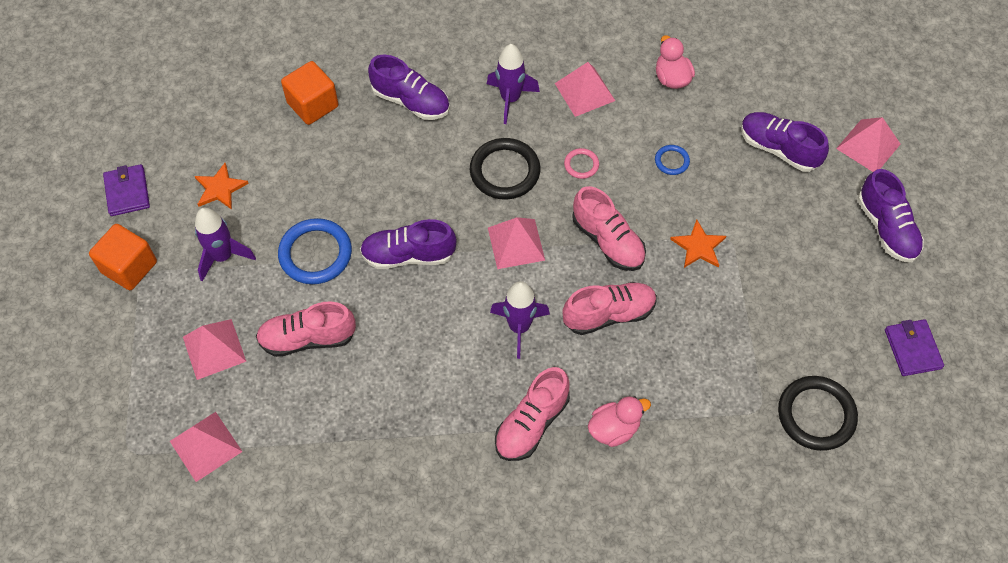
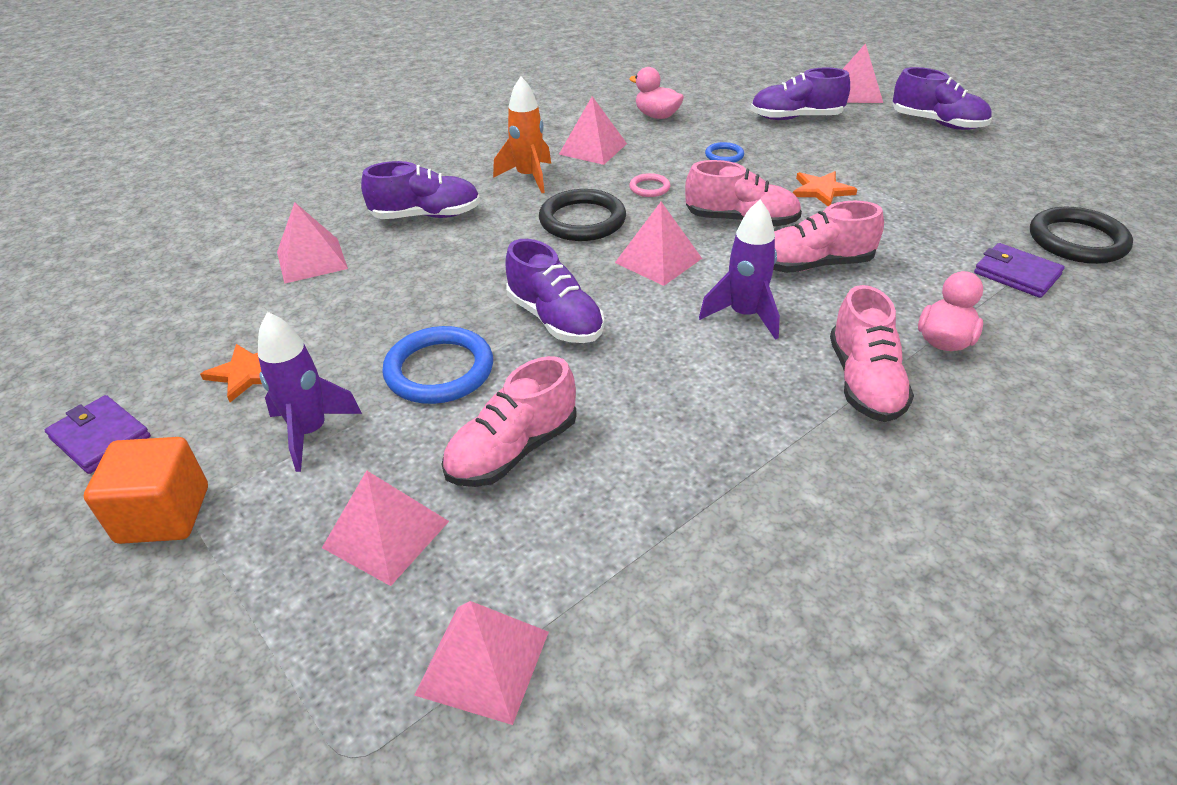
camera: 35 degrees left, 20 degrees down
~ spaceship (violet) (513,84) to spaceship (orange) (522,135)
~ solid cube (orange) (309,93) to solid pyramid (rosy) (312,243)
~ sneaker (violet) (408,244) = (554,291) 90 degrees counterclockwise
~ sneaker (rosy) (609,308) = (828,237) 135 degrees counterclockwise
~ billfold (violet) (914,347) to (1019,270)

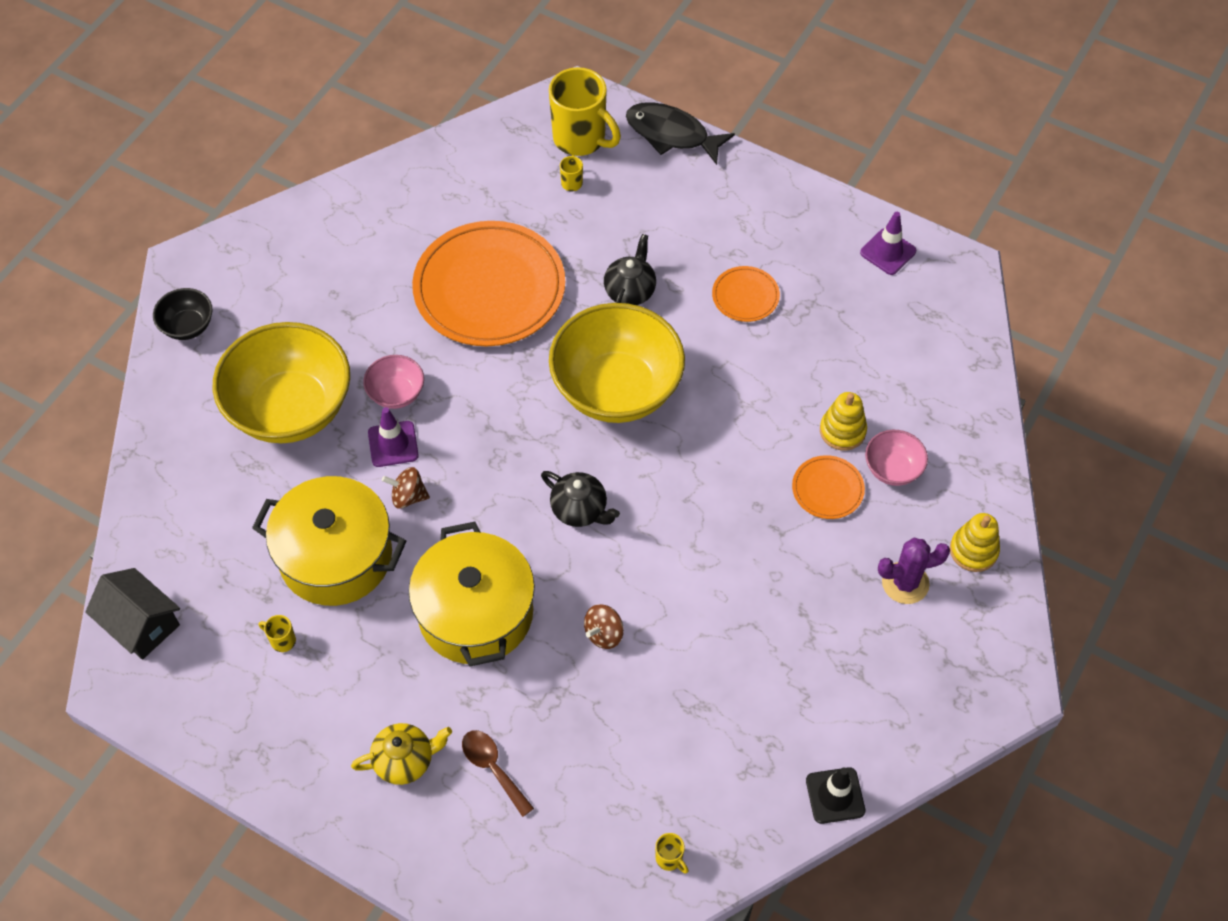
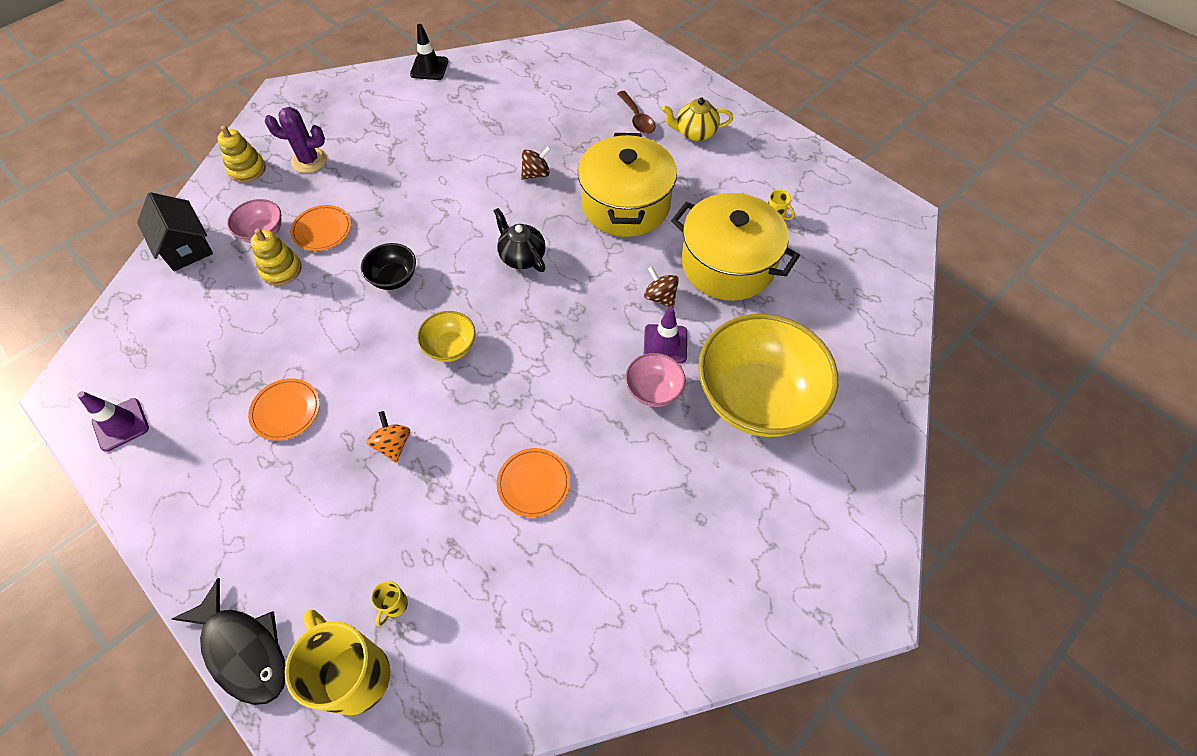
camera: 165 degrees left, 0 degrees up
~ dinner plate (orange) (488,283) = (533,482) x0.44
~ tea pot (jet-black) (630,269) to spinning top (orange) (388,437)
~ serving bowl (jet-black) (182,314) to (388,266)
~ serving bowl (bright yellow) (617,363) = (446,336) x0.45
~ spinning top (russet) (406,488) = (661,287) 150 degrees counterclockwise
~ toy house (jet-black) (132,614) to (175,231)
- coffee mug (bright yellow) (672,853)

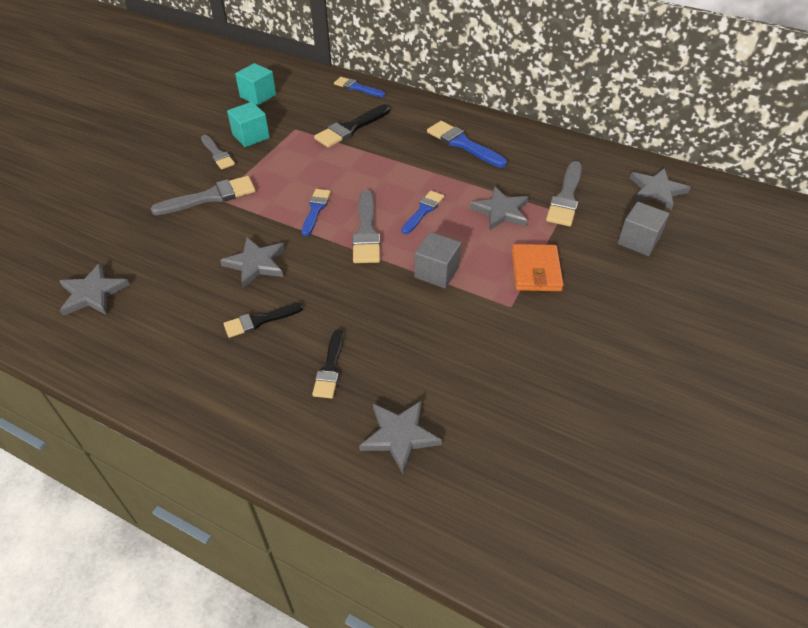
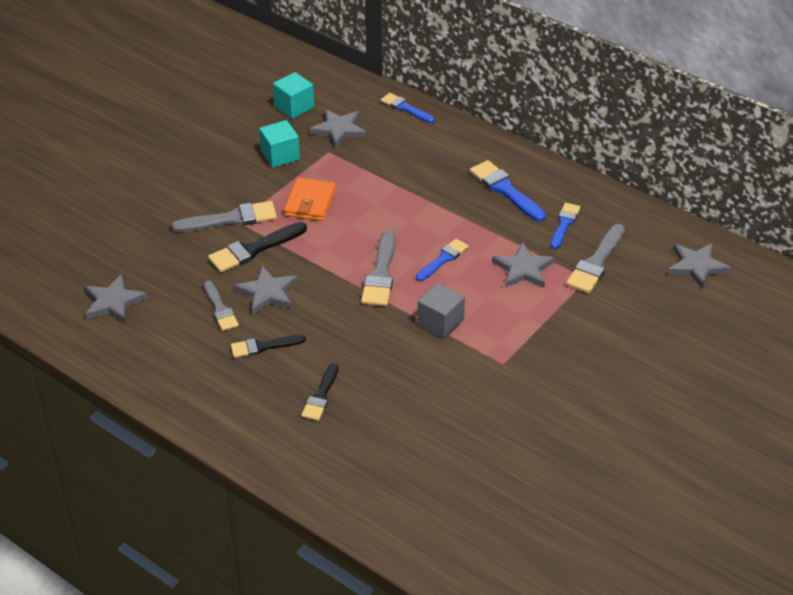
camera: 10 degrees right, 5 degrees down
~ paintbrush (jet-black) (352,126) to (257,247)
~ paintbrush (gray) (218,152) to (221,306)
~ paintbrush (cobalt) (316,212) to (565,226)
- solid cube (gray) (643,229)
~ billfold (orange) (538,267) to (310,199)
~ five-pointed star (gray) (400,437) to (338,128)

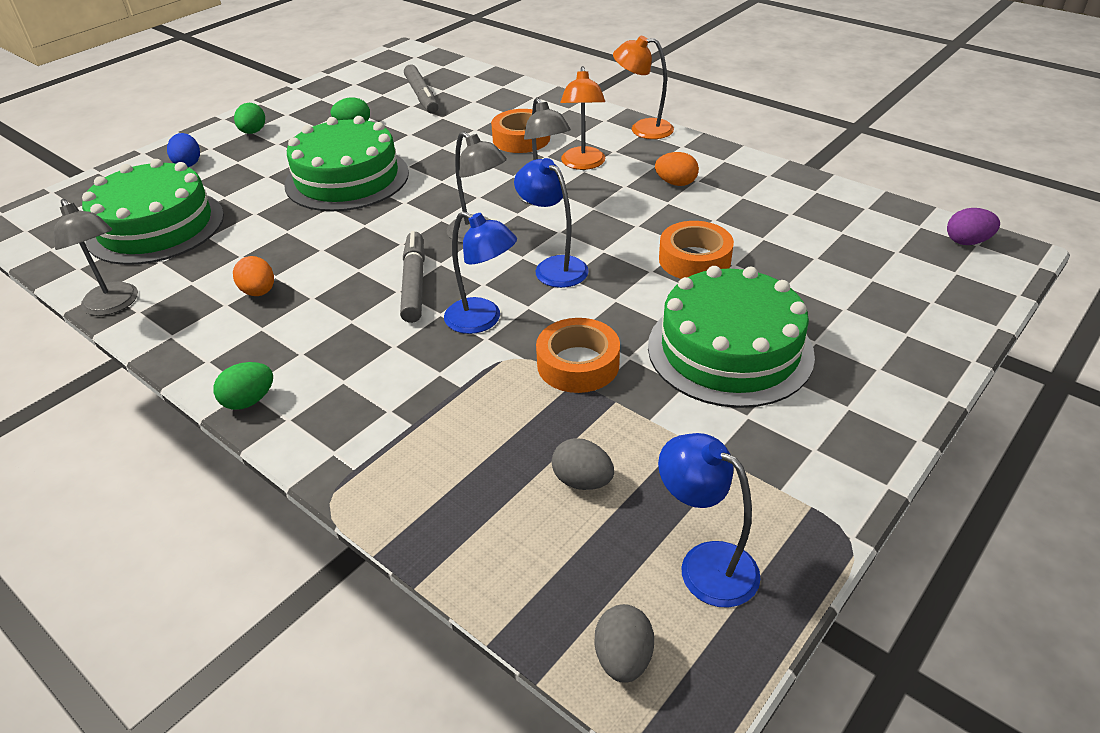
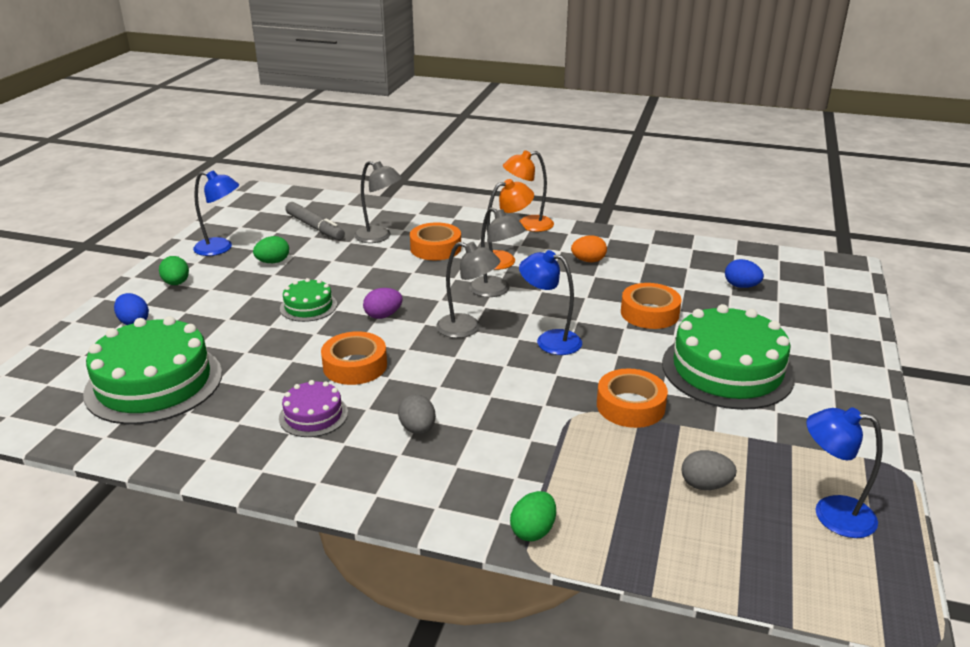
camera: 25 degrees left, 10 degrees down
~ desk lamp (orange) (582,118) = (510,224) 90 degrees counterclockwise
~ gateau (green) (347,163) = (308,300) x0.49
~ desk lamp (gray) (96,257) to (378,202)
~ egg shape (violet) (973,226) to (383,303)
~ desk lamp (cobalt) (480,272) to (216,213)
- felt pen (gray) (412,277)
~ egg shape (orange) (253,276) to gateau (violet) (313,408)
~ egg shape (green) (243,386) to (533,516)
~ egg shape (gray) (624,643) to (417,414)
+ egg shape (cobalt) (744,273)
+ roll of tape (orange) (354,358)

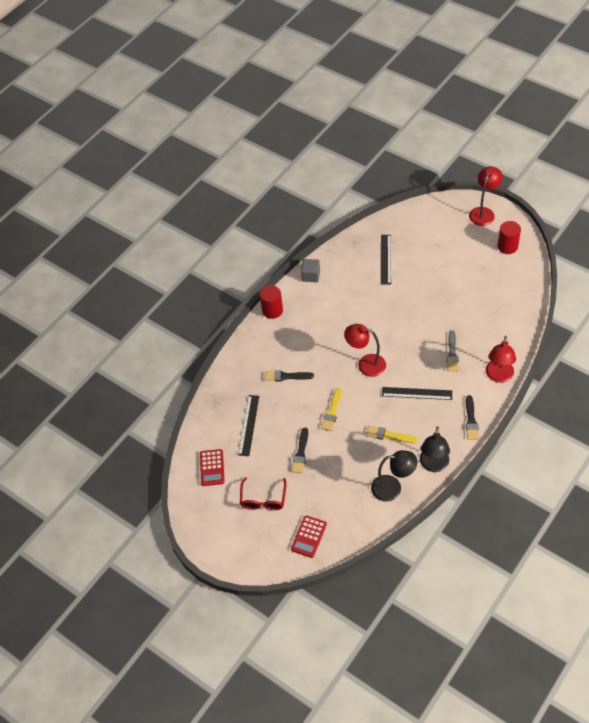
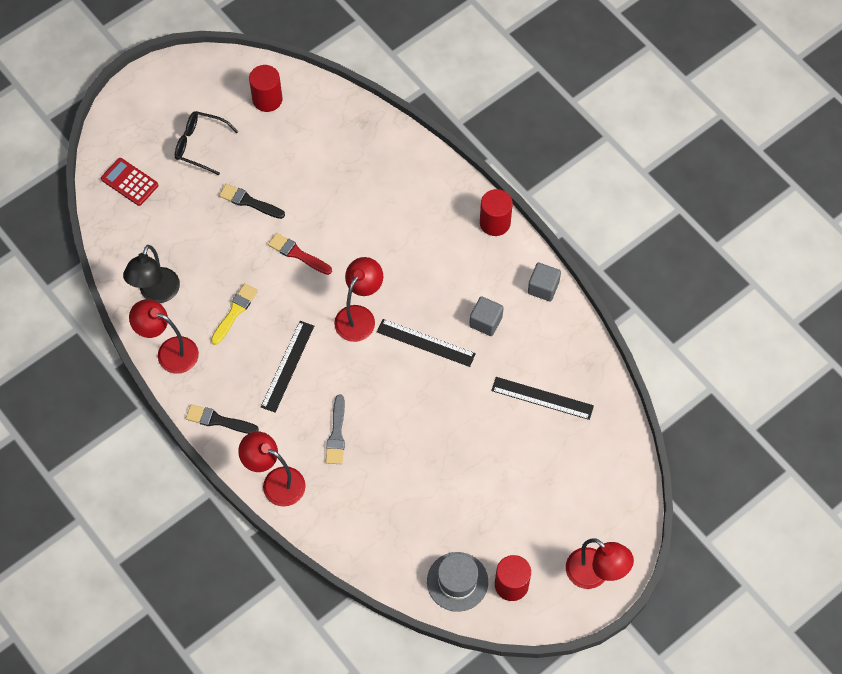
camera: 100 degrees right, 10 degrees up
~ paintbrush (gray) (453,350) = (335,429) 105 degrees counterclockwise
- paintbrush (jet-black) (289,376)
~ paintbrush (bright yellow) (331,409) to paintbrush (red) (300,254)
~ measuring stick (jet-black) (248,425) to (426,343)
~ desk lamp (jet-black) (435,449) to desk lamp (red) (164,336)
~ calculator (red) (212,467) to cylinder (red) (265,88)
~ spectacles (red) (263,493) to spectacles (jet-black) (207,143)
+ solid cube (gray) (486,316)
+ hat (gray) (457,582)

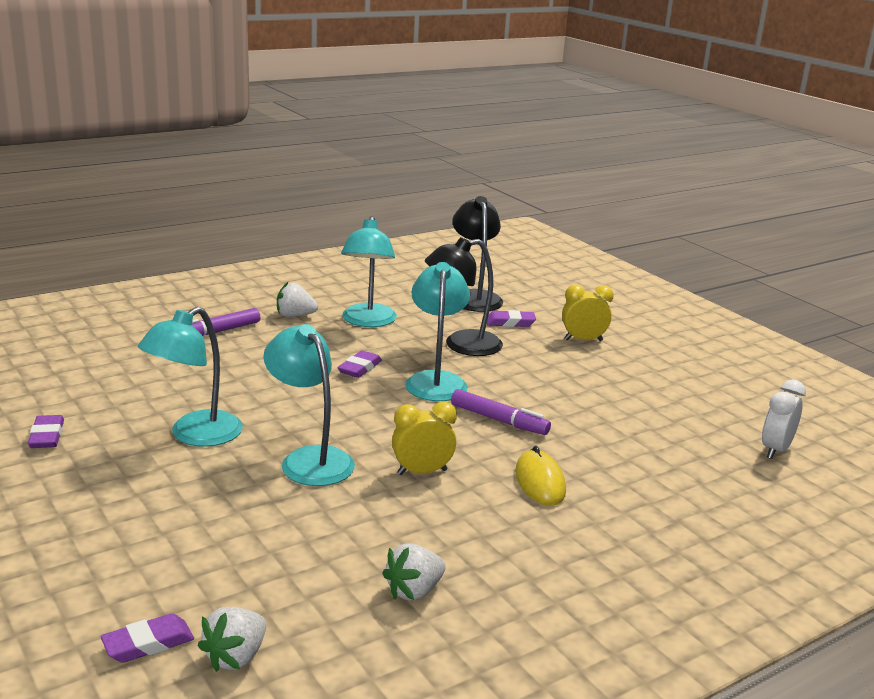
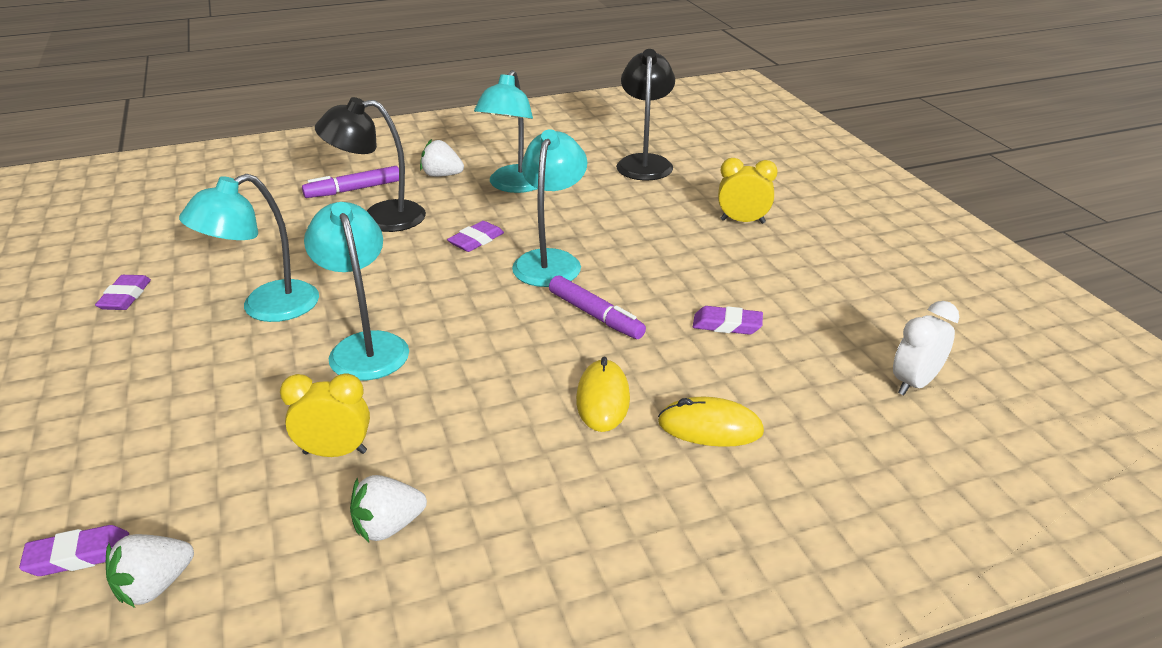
camera: 15 degrees right, 10 degrees up
~ desk lamp (jet-black) (464,296) to (370,164)
~ gum eraser (violet) (511,318) to (728,320)
~ alarm clock (bright yellow) (424,438) to (325,415)
+ PC mouse (bright yellow) (711,422)

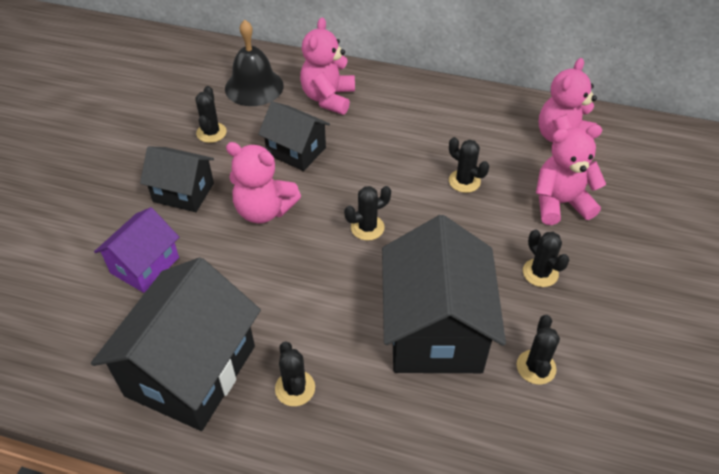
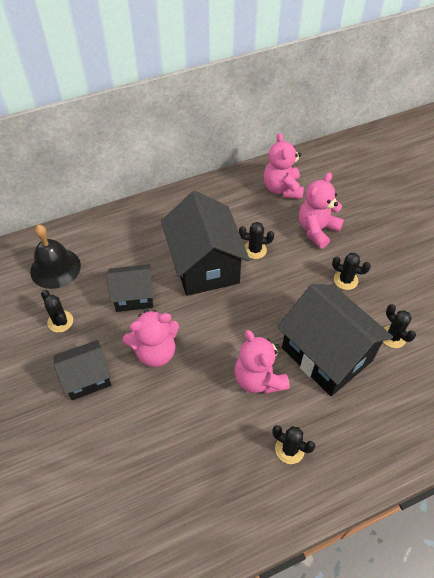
camera: 40 degrees left, 5 degrees up
~ stuffed bear (rosy) (327,66) to (262,362)
- saguaro cactus (jet-black) (367,213)
- toy house (violet) (136,250)
~ toy house (jet-black) (176,344) to (205,243)

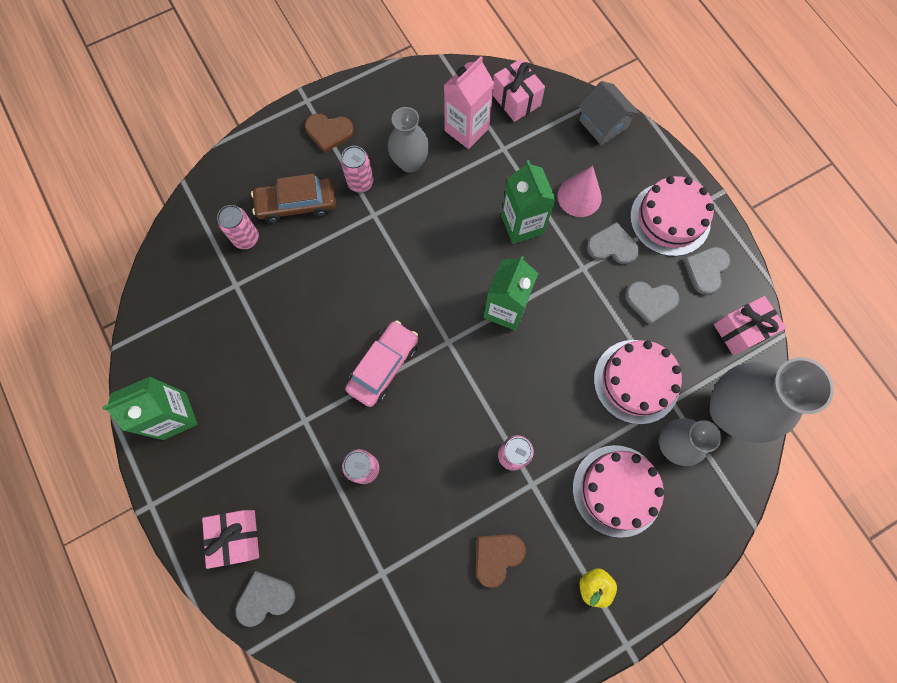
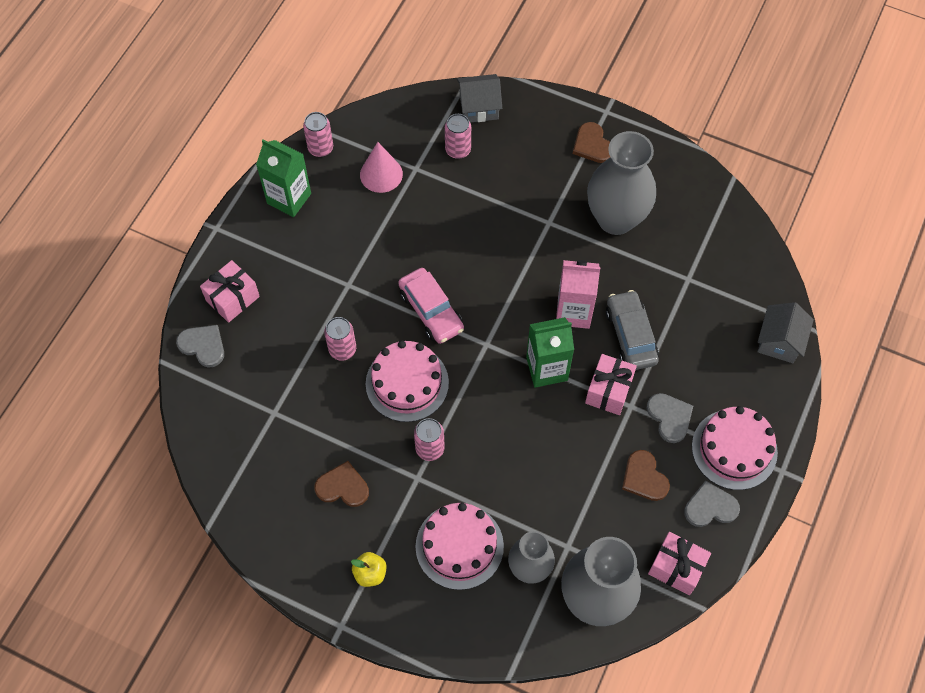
camera: 55 degrees right, 10 degrees down
~ juice carton (rosy) (469,102) to (578,294)
~ gift (rosy) (519,90) to (611,384)
~ flower vase (gray) (408,140) = (621,183) x1.67
~ tin (rosy) (357,169) to (318,134)
~ juice carton (green) (528,202) to toy car (gray) (632,330)
~ cone (rosy) (579,191) to (381,167)
- toy car (russet) (293,198)
~ heart (gray) (652,303) to heart (russet) (646,475)
~ toy car (rosy) (381,363) = (431,306) 60 degrees clockwise
~ gateau (rosy) (638,382) to (407,381)
+ toy house (gray) (479,98)

